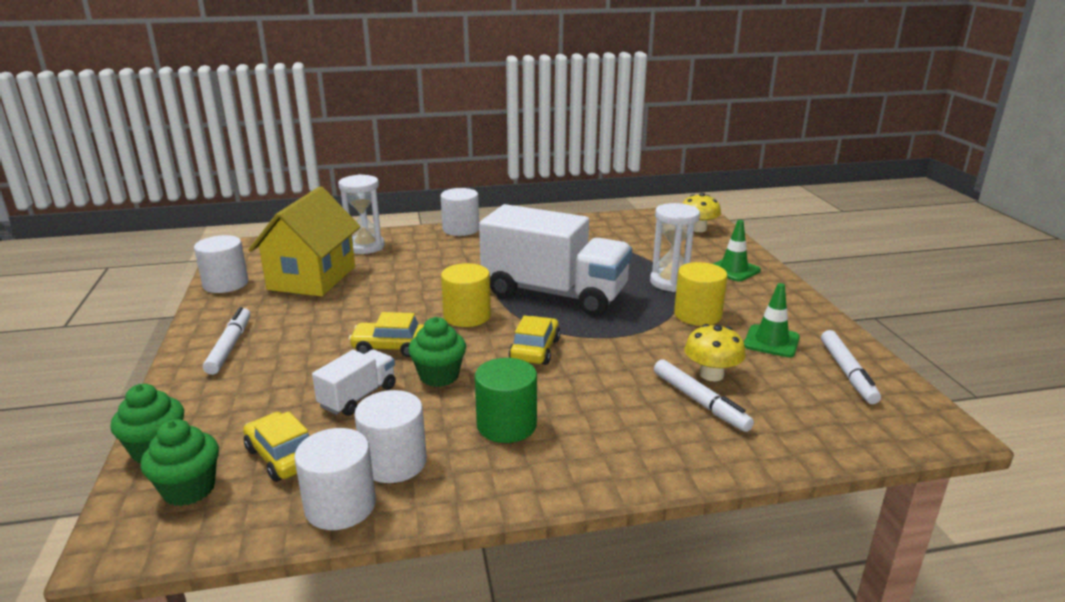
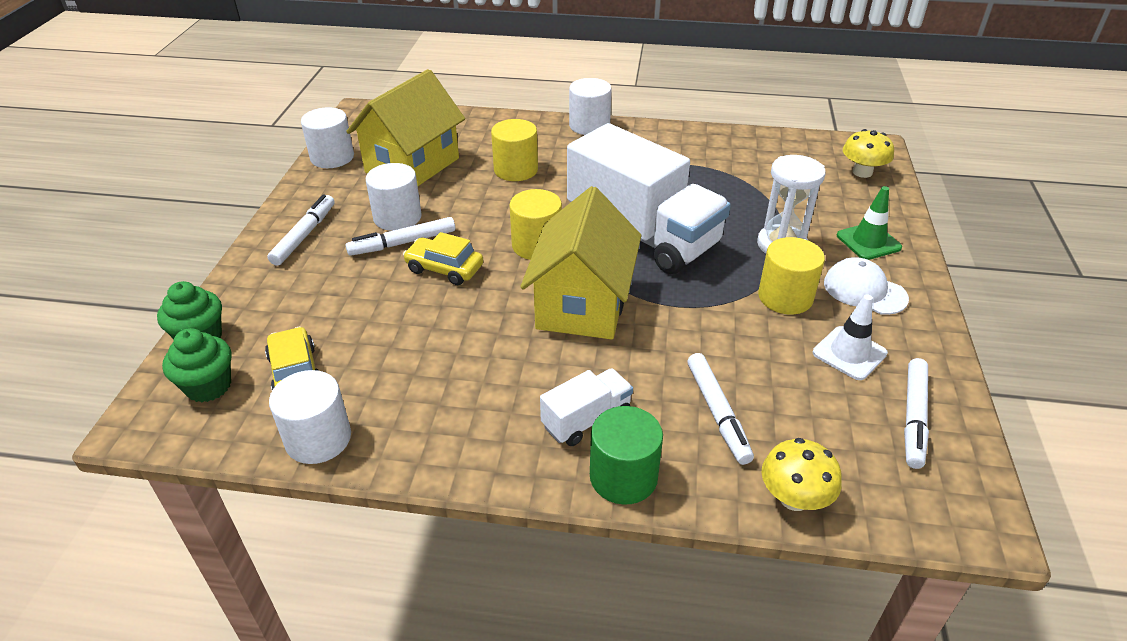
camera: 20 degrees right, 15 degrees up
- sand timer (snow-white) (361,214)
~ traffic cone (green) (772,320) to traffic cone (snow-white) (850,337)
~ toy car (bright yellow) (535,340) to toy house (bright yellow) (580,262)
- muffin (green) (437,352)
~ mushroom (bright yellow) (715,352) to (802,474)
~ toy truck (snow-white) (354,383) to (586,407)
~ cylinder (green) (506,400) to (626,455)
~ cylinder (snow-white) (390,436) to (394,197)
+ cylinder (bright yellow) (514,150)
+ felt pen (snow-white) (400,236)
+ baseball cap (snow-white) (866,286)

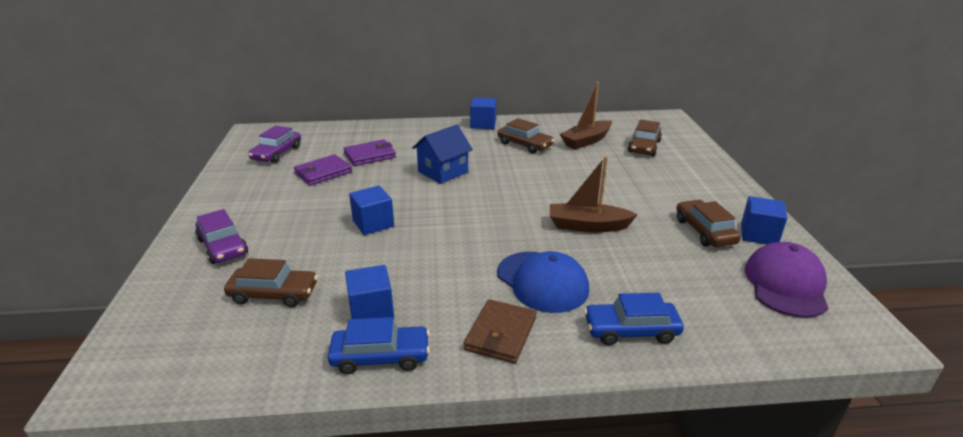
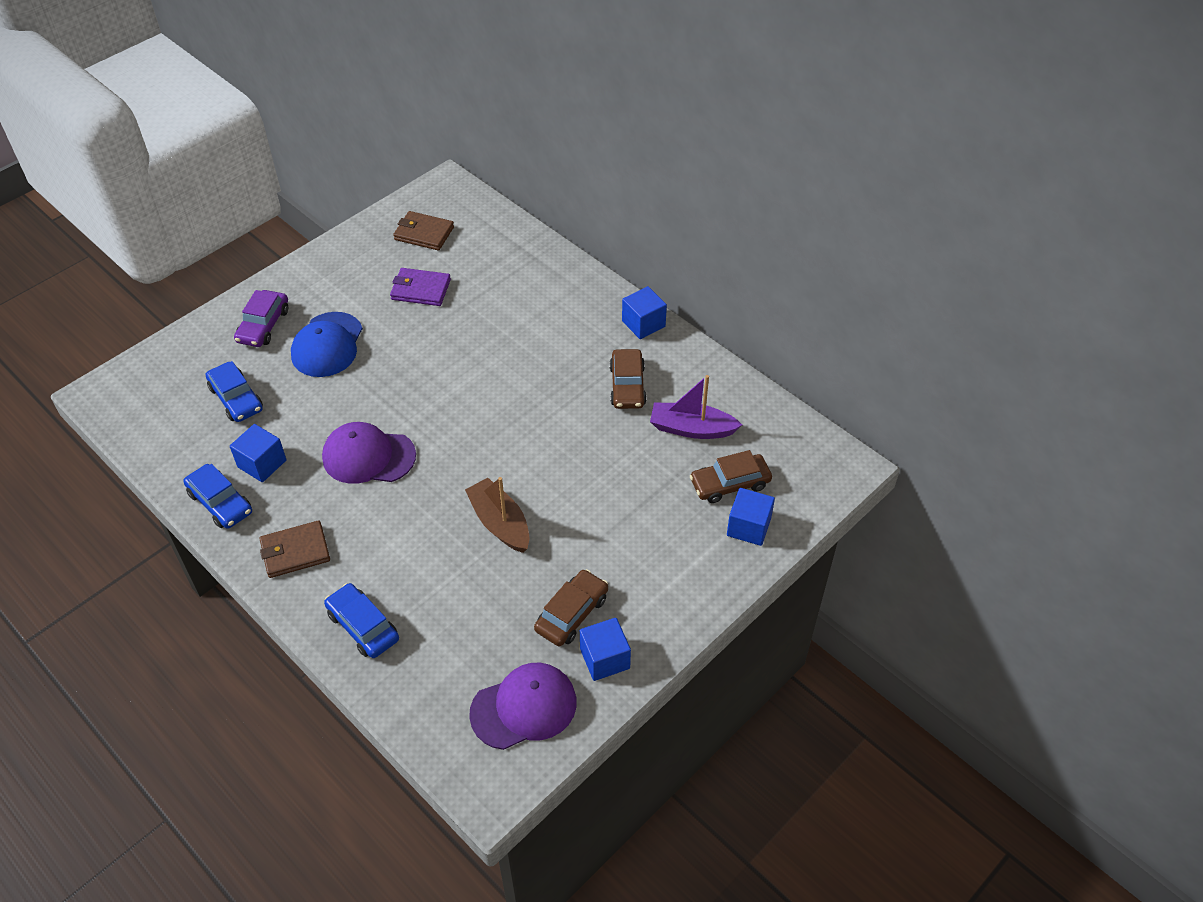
camera: 50 degrees right, 20 degrees up
~ sailboat (russet) (586,115) to sailboat (violet) (696,407)
- toy house (cobalt) (442,154)
~ toy car (violet) (274,144) to billfold (russet) (423,230)
- billfold (violet) (369,152)
~ solid cube (cobalt) (371,210) to (751,517)
~ baseball cap (cobalt) (543,282) to (327,344)
~ toy car (russet) (271,282) to toy car (cobalt) (234,391)
+ baseball cap (violet) (369,453)

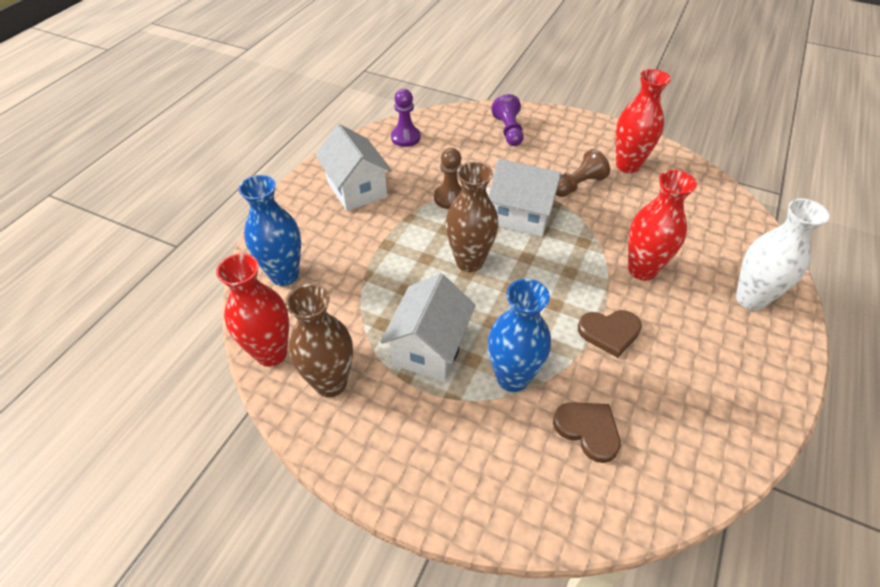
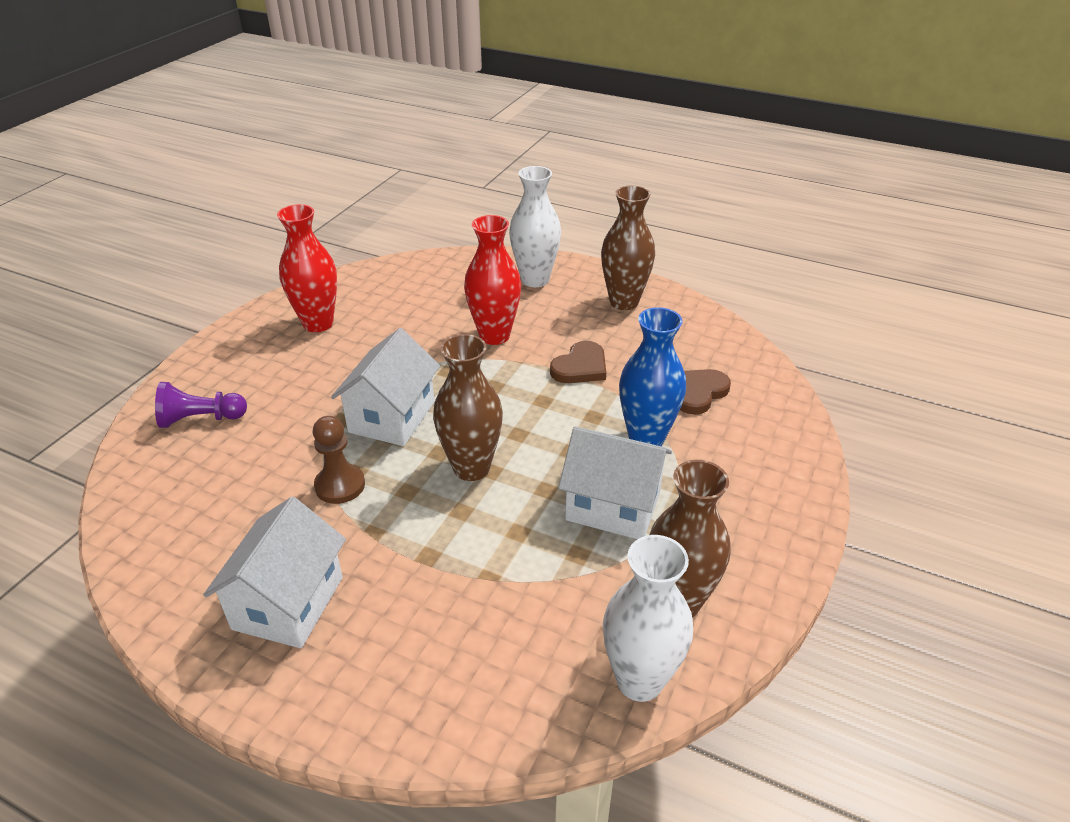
camera: 90 degrees left, 10 degrees down
- game pawn (violet) (406,118)
~ toy house (snow-white) (353,167) = (274,572) 45 degrees counterclockwise
- game pawn (russet) (583,173)
- flower vase (cobalt) (269,230)
~ flower vase (red) (252,310) to flower vase (snow-white) (648,618)
~ heart (russet) (610,334) = (578,362) 45 degrees clockwise
+ flower vase (russet) (628,247)

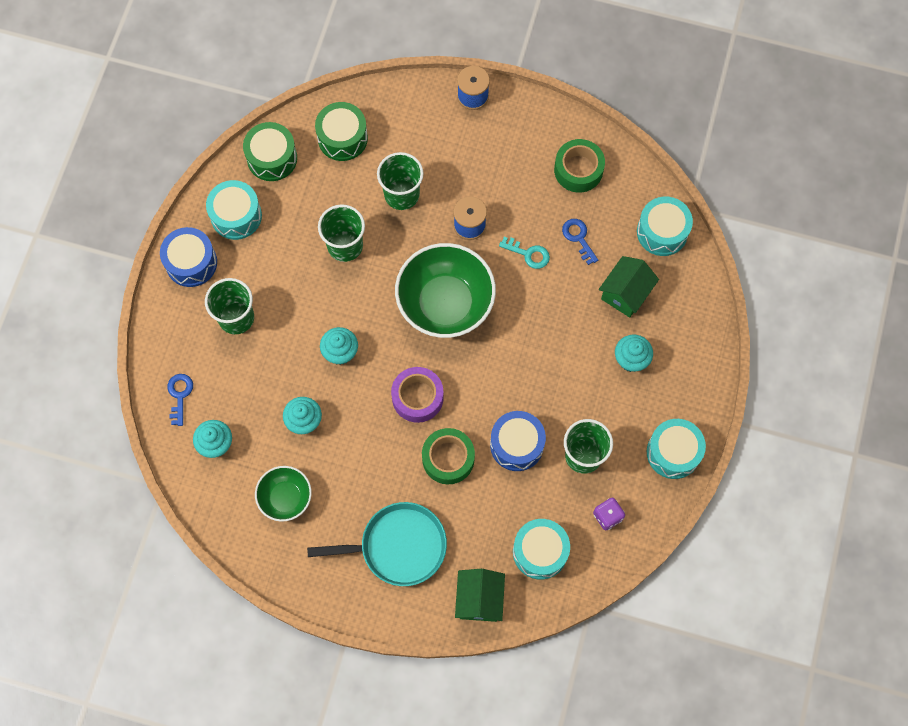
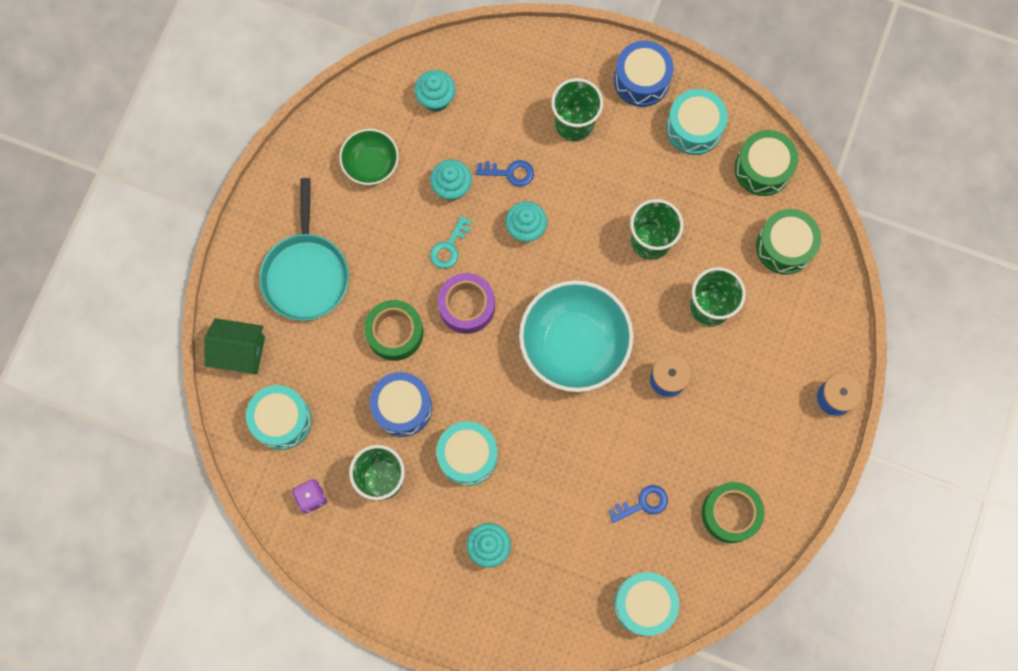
camera: 95 degrees right, 5 degrees up
~ latchkey (aqua) (524,253) to (451,242)
~ serving bowl (green) (445,290) to serving bowl (aqua) (576,336)
- toy house (green) (629,287)
~ latchkey (cobalt) (180,400) to (505,173)
~ drum (aqua) (676,449) to (467,453)

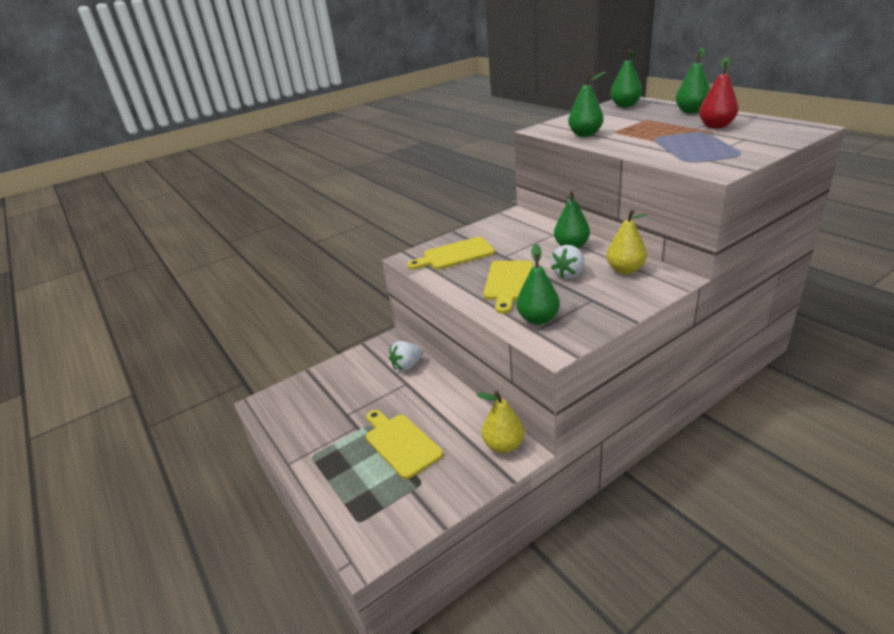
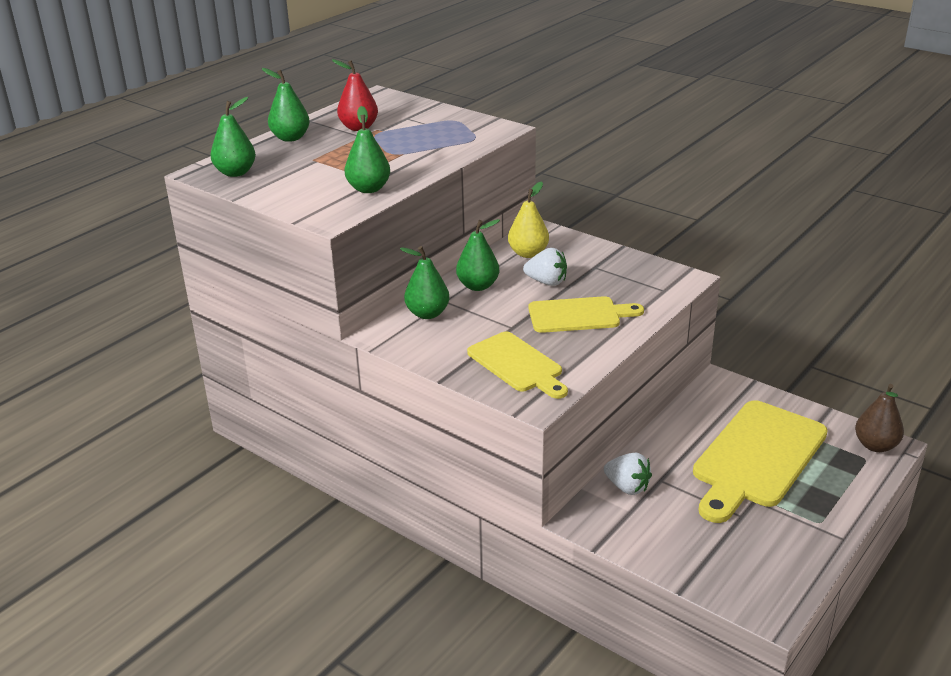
camera: 110 degrees left, 0 degrees up
~ toy pear (green) (538,284) to (425,282)
- toy pear (bright yellow) (500,422)
~ chopping board (bright yellow) (404,444) = (760,461) x1.66
+ toy pear (russet) (879,418)

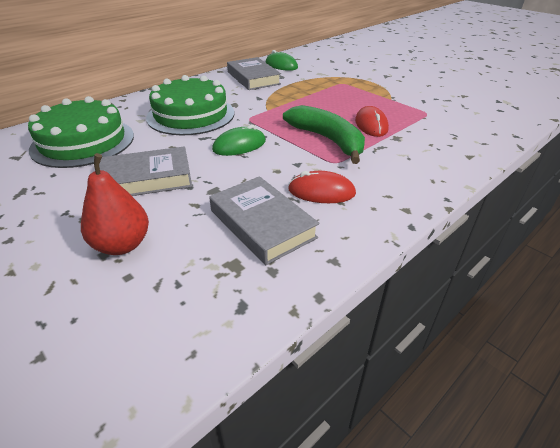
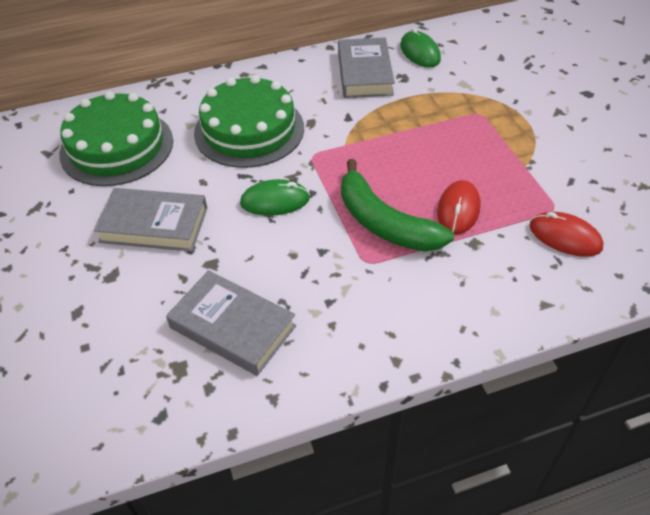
camera: 25 degrees right, 10 degrees up
~ banana (green) (324,134) = (397,205) 150 degrees clockwise
- toy pear (red) (115,204)
~ PC mouse (red) (322,187) to (567,234)
~ hardcover (gray) (264,220) = (231,323) 45 degrees counterclockwise

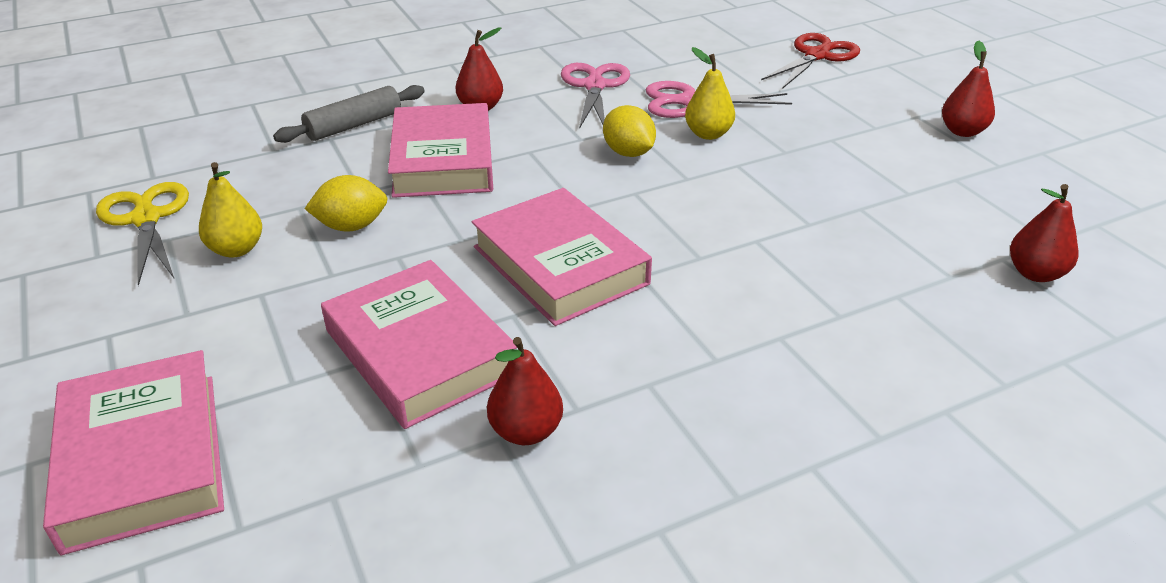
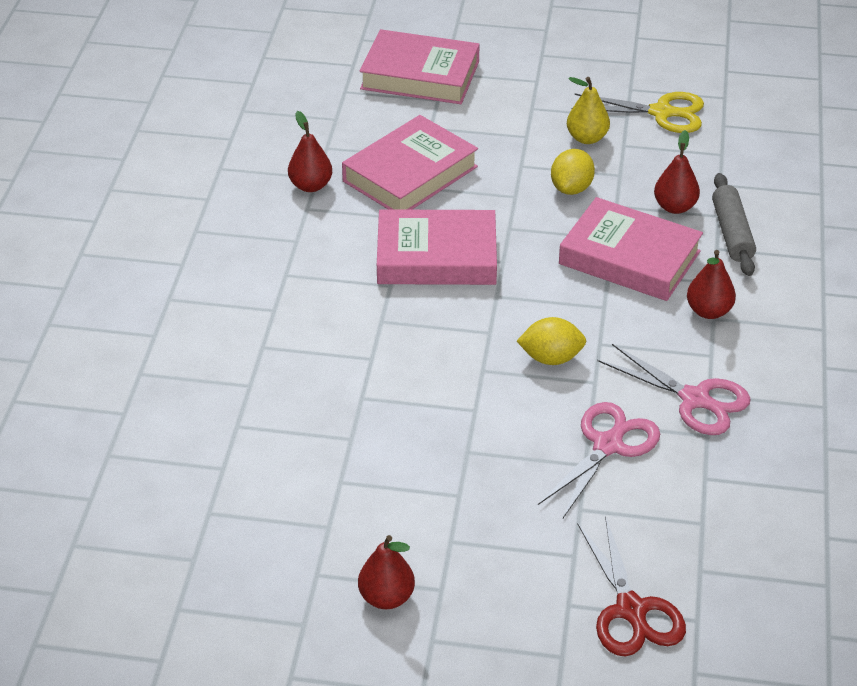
camera: 125 degrees right, 5 degrees up
- toy pear (bright yellow) (710,93)
~ toy pear (red) (1044,233) to (677,172)
~ hardcover (rosy) (419,344) = (410,162) 45 degrees counterclockwise

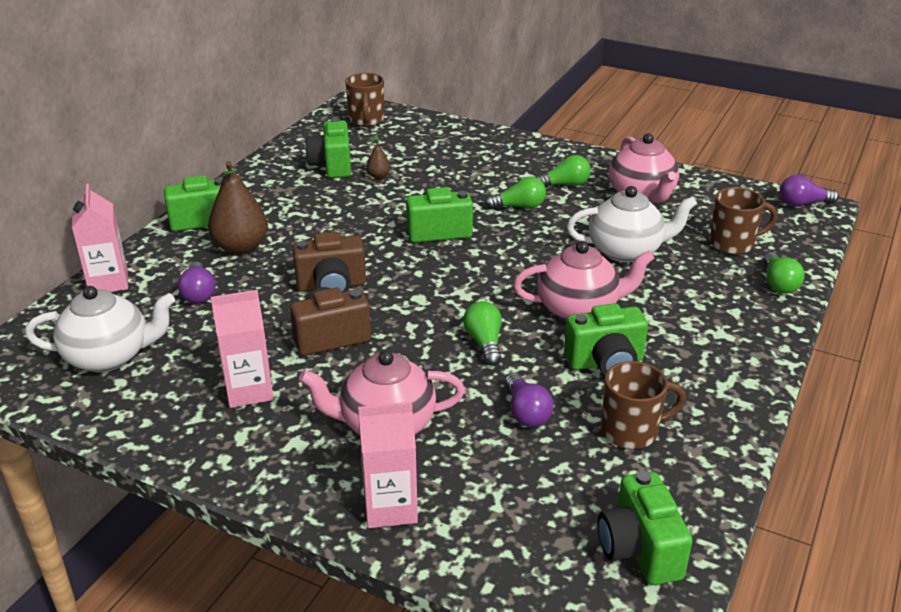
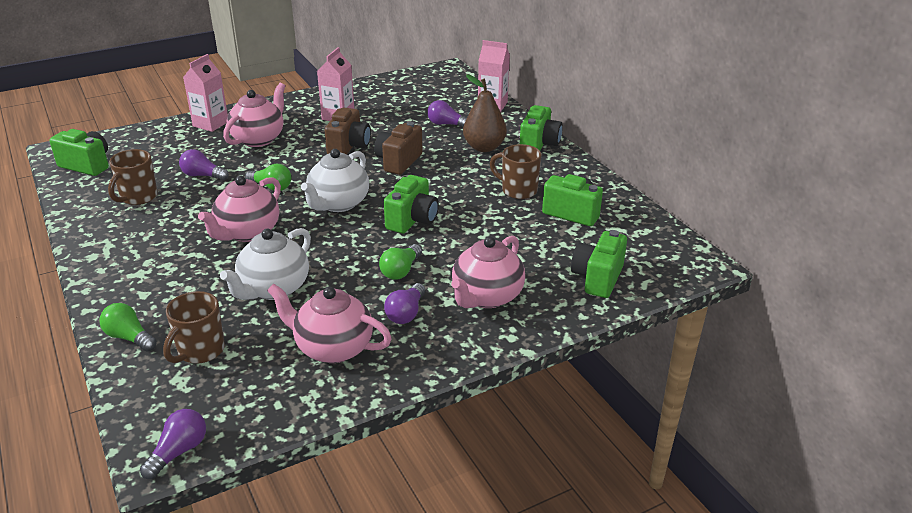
camera: 125 degrees right, 0 degrees up
~ coffee mug (russet) (364,100) to (516,171)
- toy pear (russet) (378,156)
~ bulb (green) (563,171) to bulb (violet) (404,303)
~ tea pot (snow-white) (100,329) to (335,180)
~ photo camera (green) (606,339) to (599,264)
+ tea pot (rosy) (488,272)

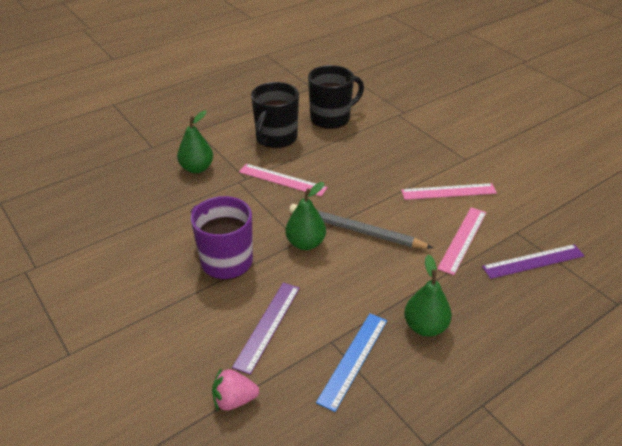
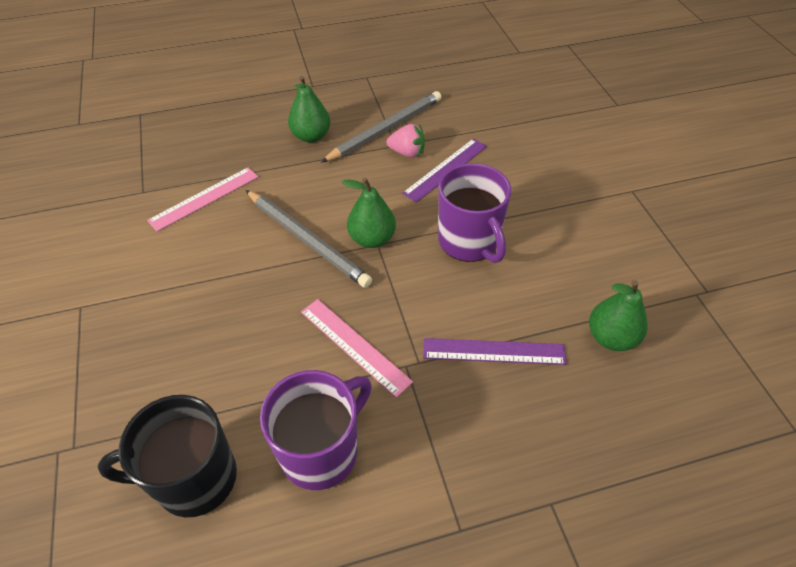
camera: 160 degrees left, 10 degrees up
~ coffee mug (jet-black) (275,115) to coffee mug (violet) (316,430)
~ toy pear (green) (195,141) to (618,315)
- measuring stick (rosy) (449,191)
~ measuring stick (violet) (533,261) to (495,351)
~ measuring stick (cobalt) (351,363) to lead pencil (gray) (381,127)
~ toy strawberry (rosy) (235,390) to (405,141)

